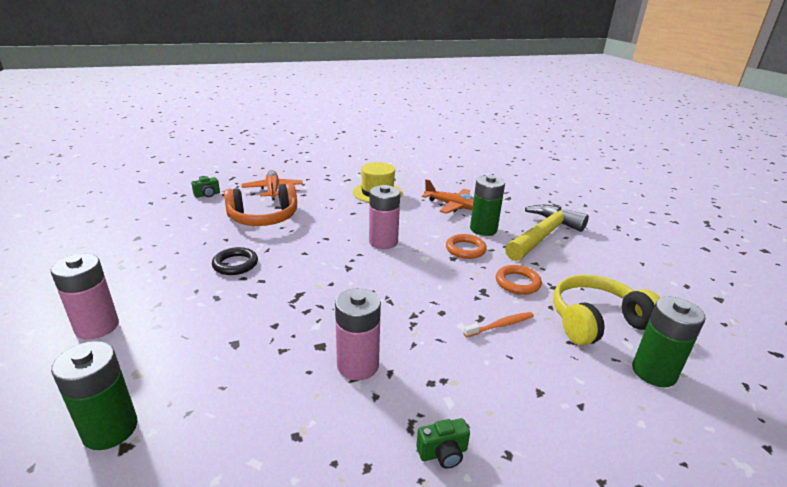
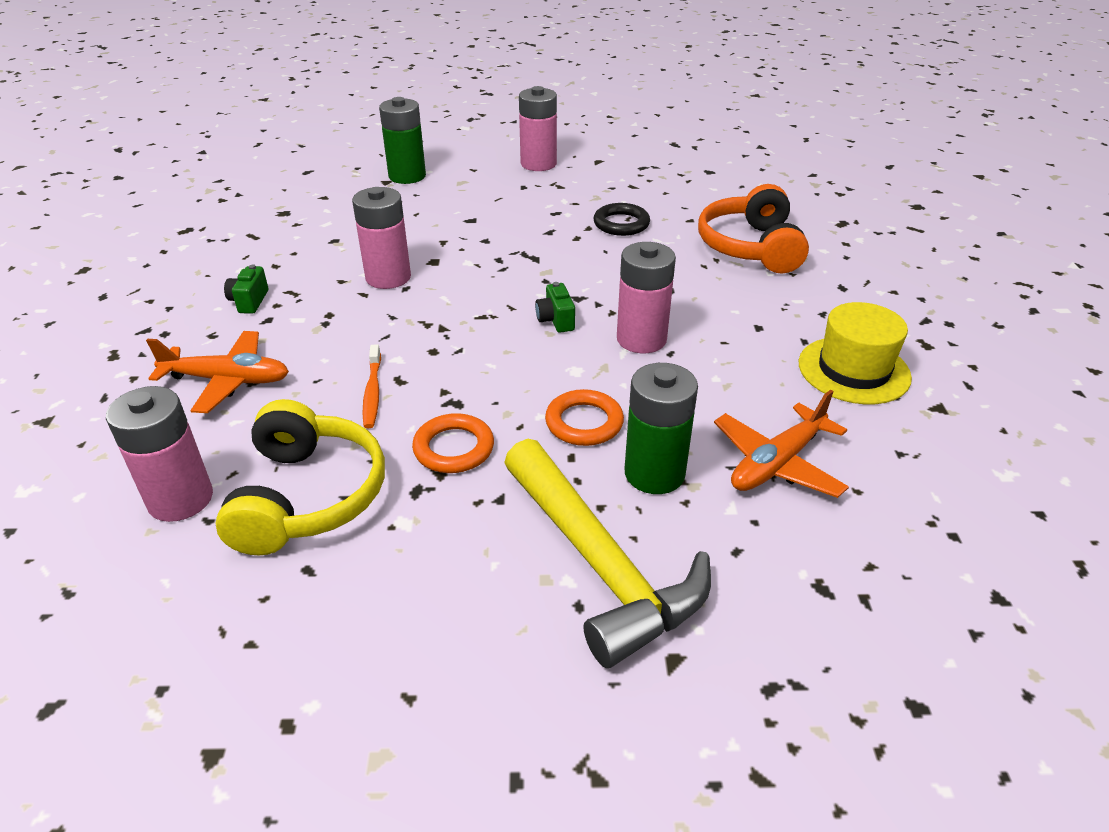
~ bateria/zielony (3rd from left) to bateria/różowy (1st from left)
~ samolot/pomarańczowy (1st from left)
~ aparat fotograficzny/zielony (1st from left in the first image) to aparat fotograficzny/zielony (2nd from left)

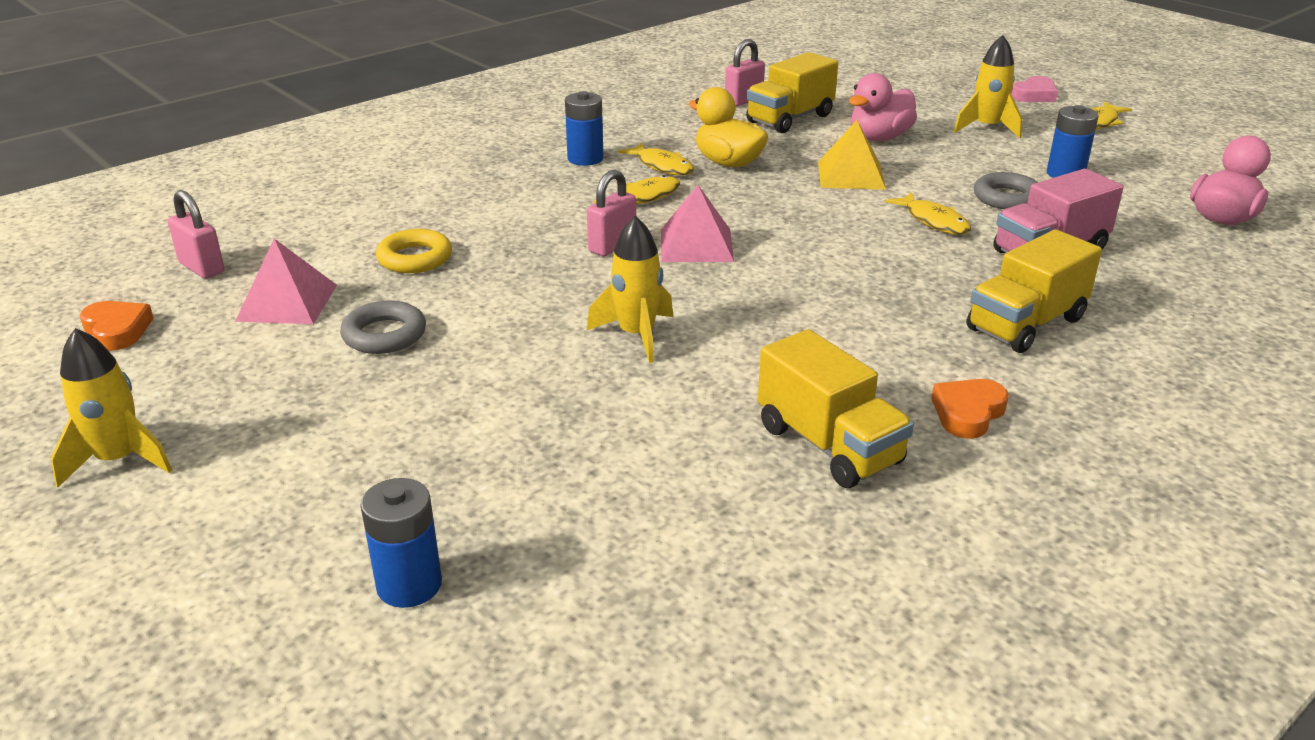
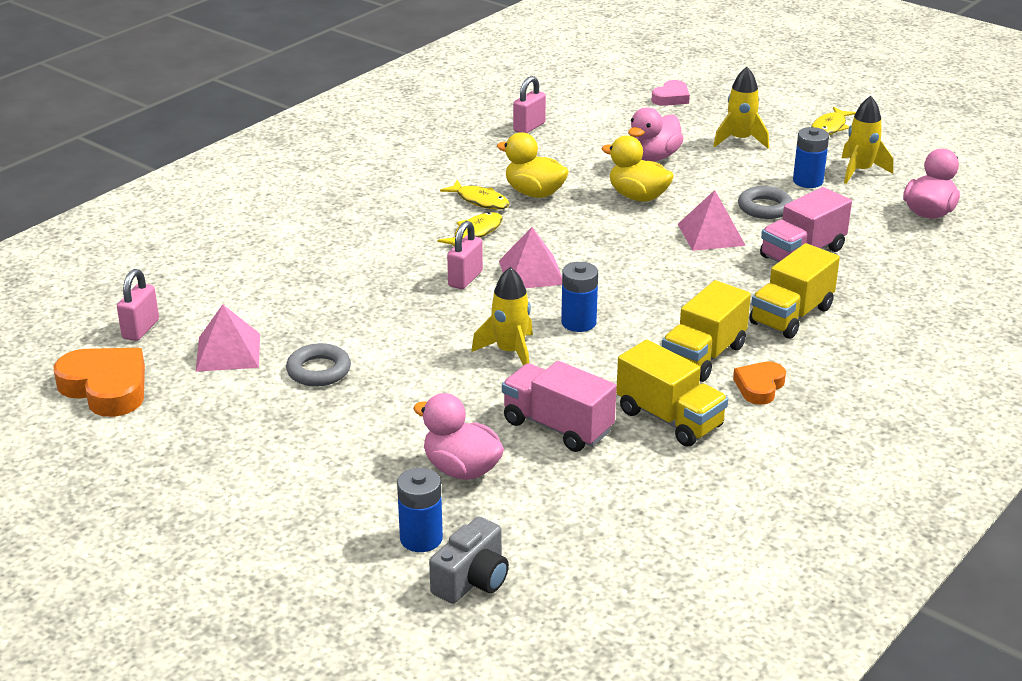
~ serce/pomarańczowy (1st from left) x1.73
~ kłódka/różowy (1st from left) 75 degrees clockwise
+ kaczka/różowy (1st from left)
+ aparat fotograficzny/szary
+ ciężarówka/różowy (1st from left)
~ bateria/niebieski (2nd from left)
~ piramida/żółty to kaczka/żółty (2nd from left)
~ serce/różowy
~ ciężarówka/żółty (1st from left in the first image) to ciężarówka/żółty (2nd from left)
~ ryba/żółty (3rd from left) to piramida/różowy (3rd from left)
~ rakieta/żółty (1st from left in the first image) to rakieta/żółty (3rd from left)
- pierścień/żółty

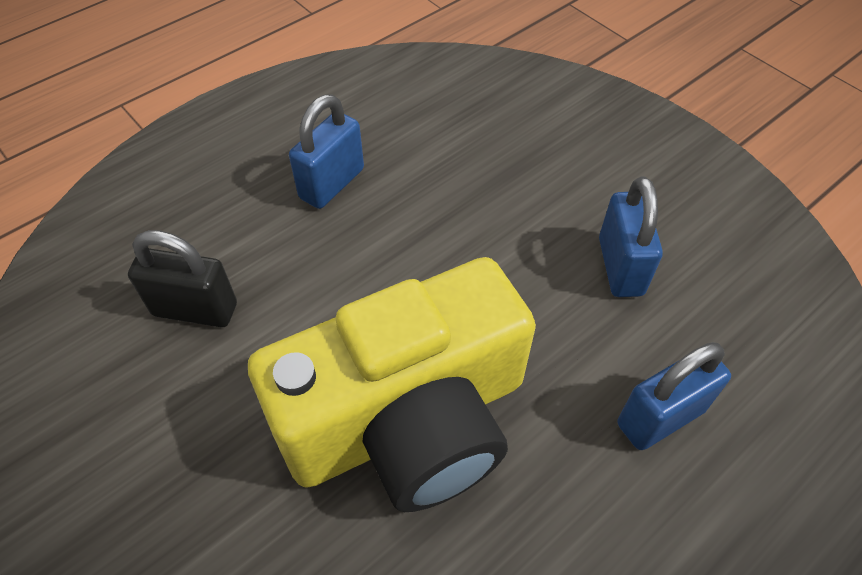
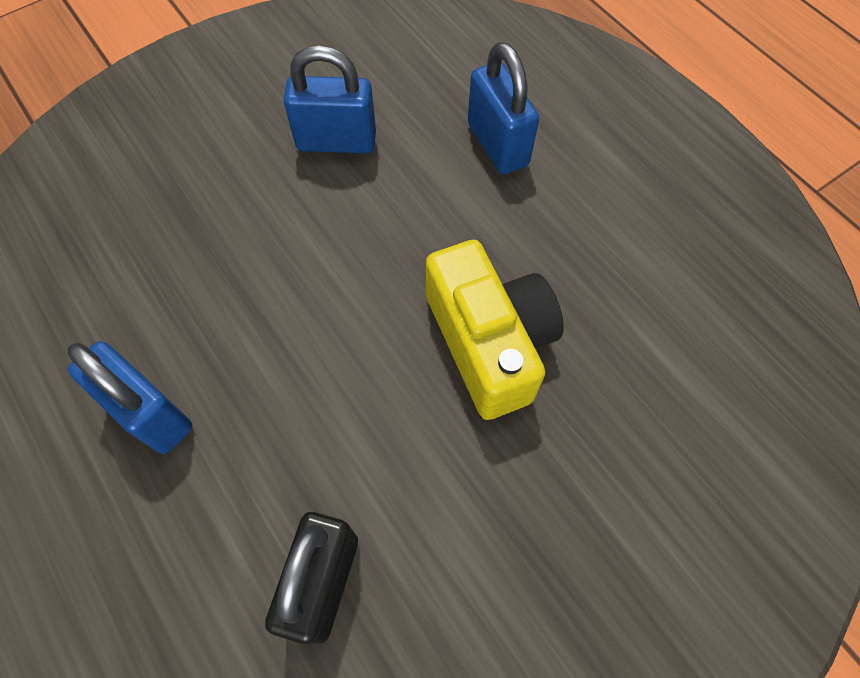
~ aparat fotograficzny/żółty x0.61

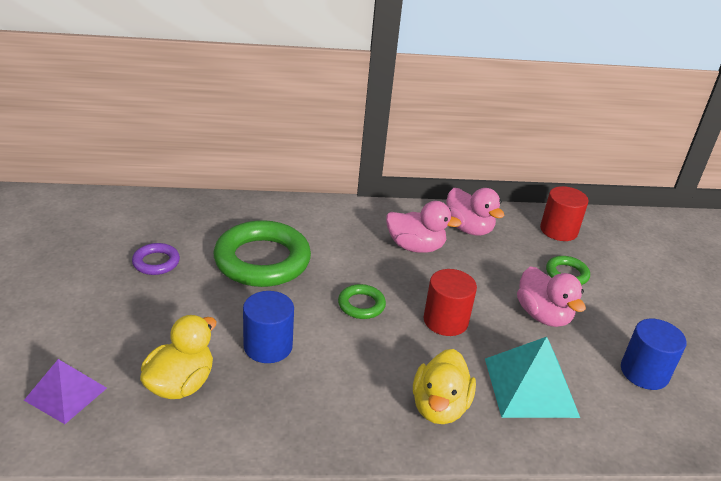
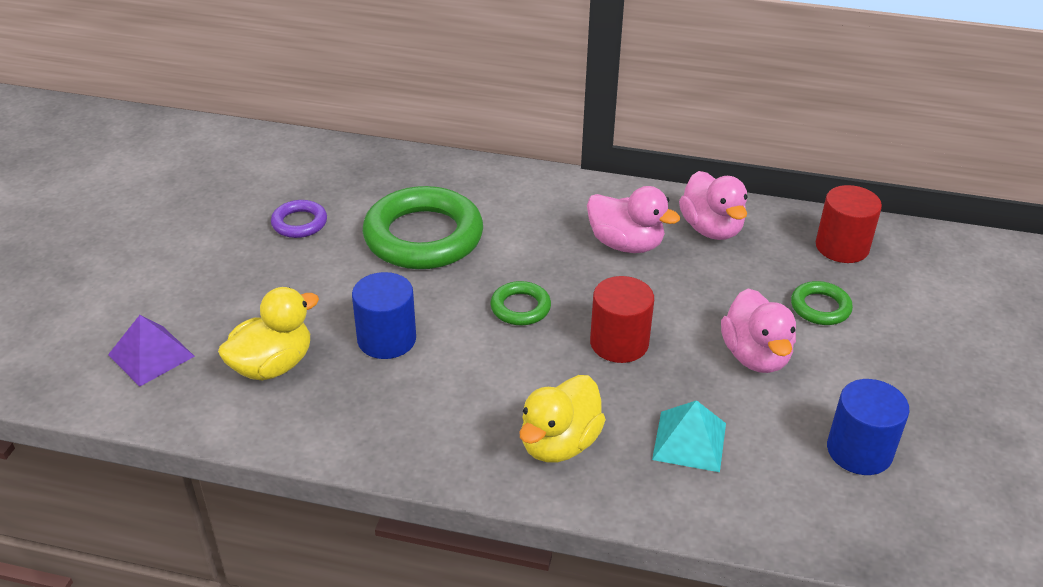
~ piramida/turkusowy x0.66

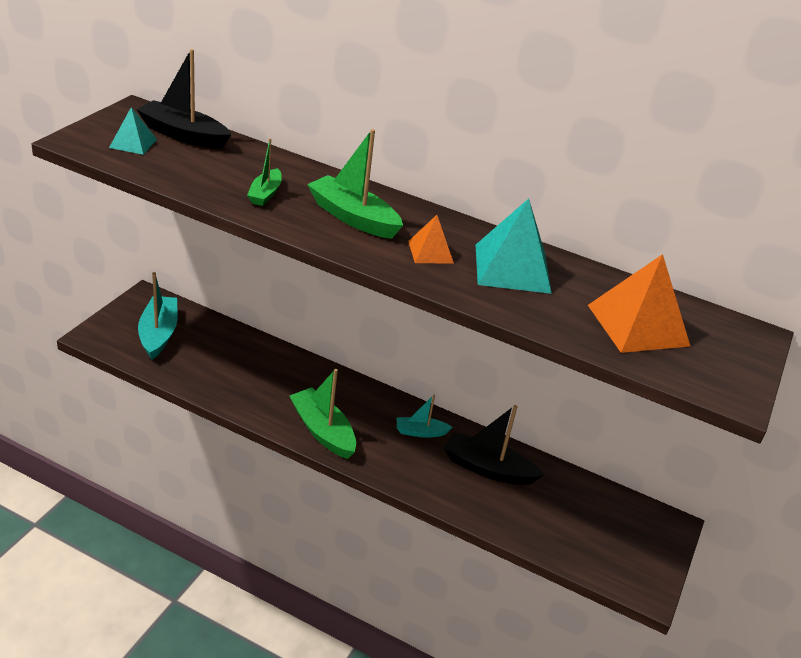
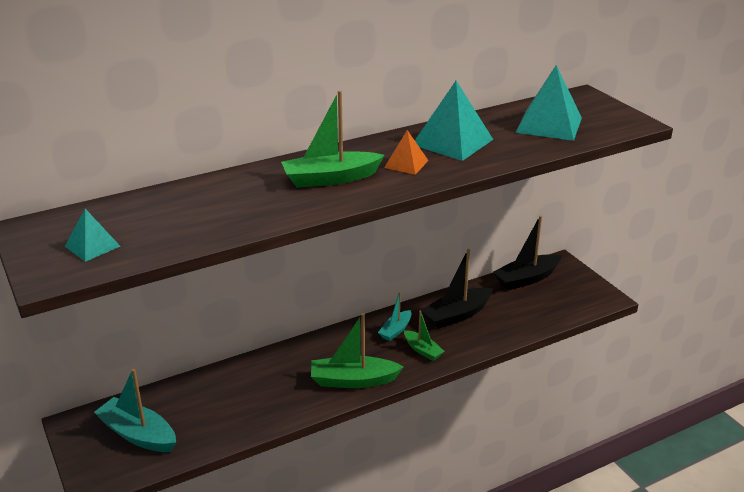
~ łódka/zielony (1st from left in the first image) to łódka/zielony (3rd from left)
~ łódka/czarny (1st from left in the first image) to łódka/czarny (2nd from left)
~ piramida/pomarańczowy (2nd from left) to piramida/turkusowy (3rd from left)

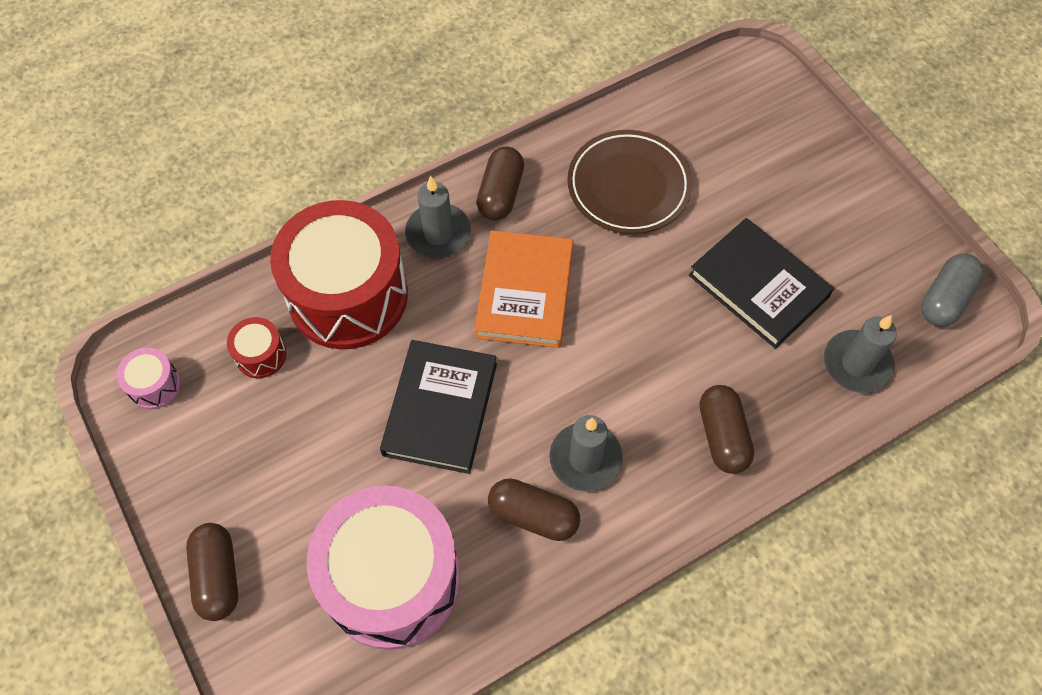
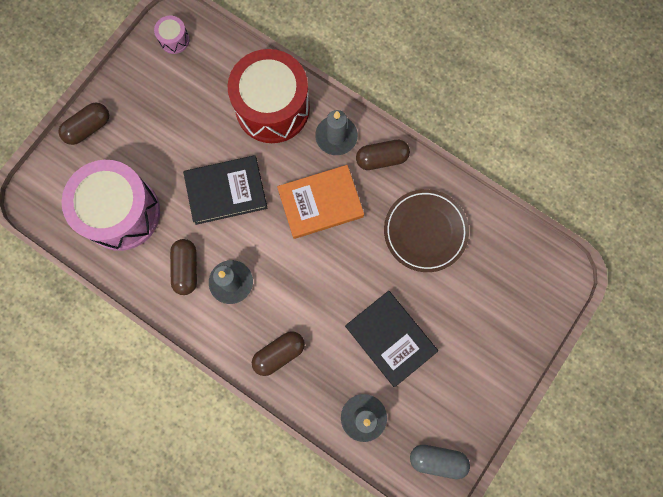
~ książka/czarny (2nd from left) 60 degrees counterclockwise
- bęben/czerwony (1st from left)

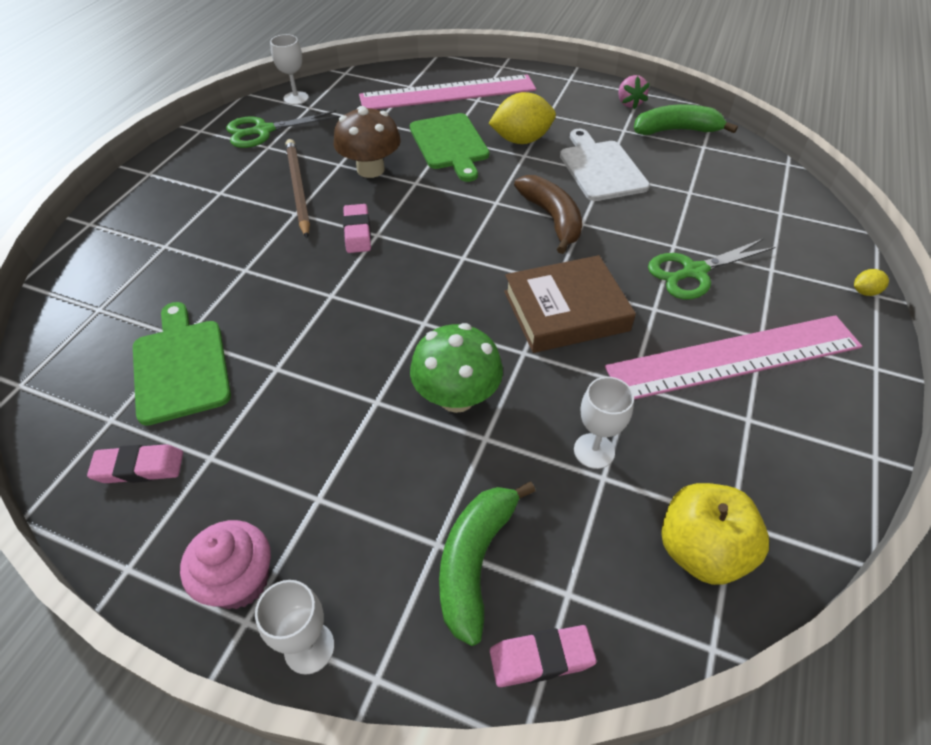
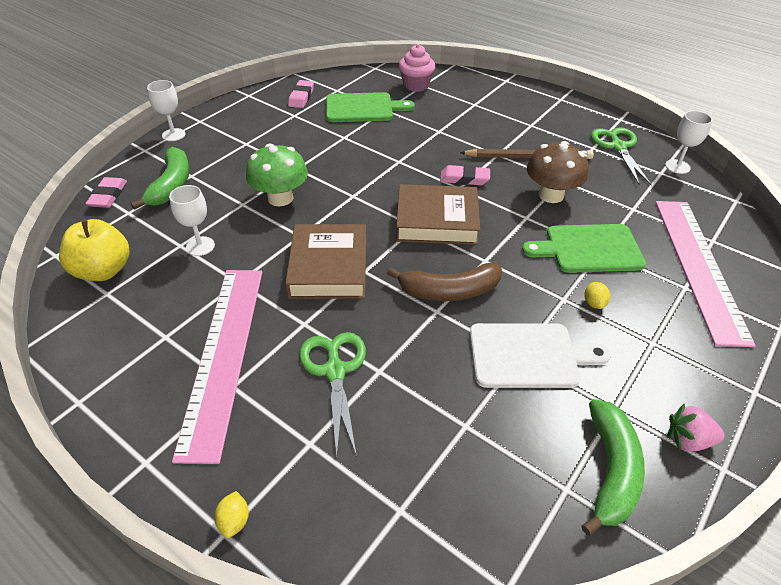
~ banan/zielony (1st from left) 60 degrees clockwise
+ książka/brązowy (2nd from left)
~ muffinka/różowy
~ cytryna/żółty (1st from left in the first image) x0.44

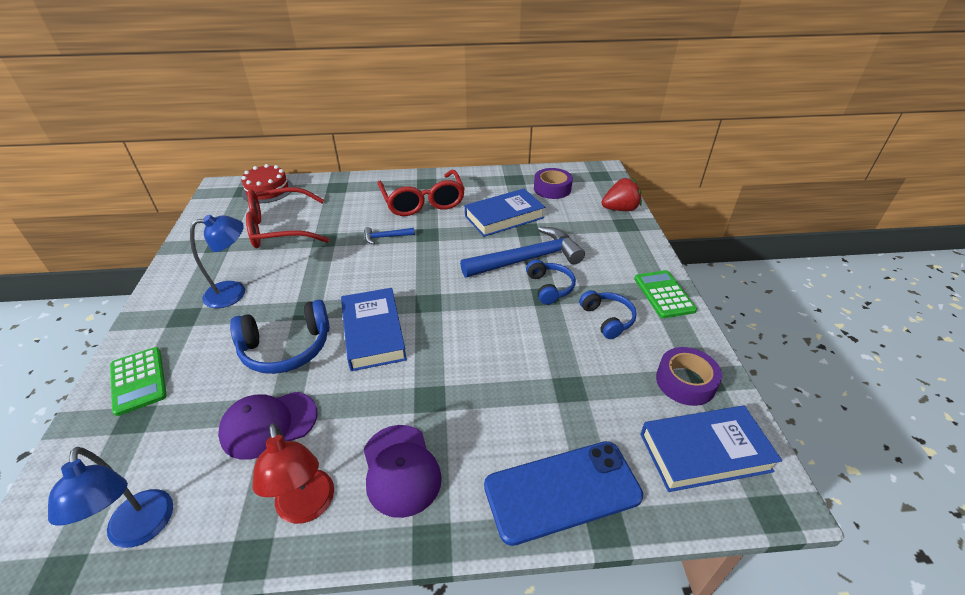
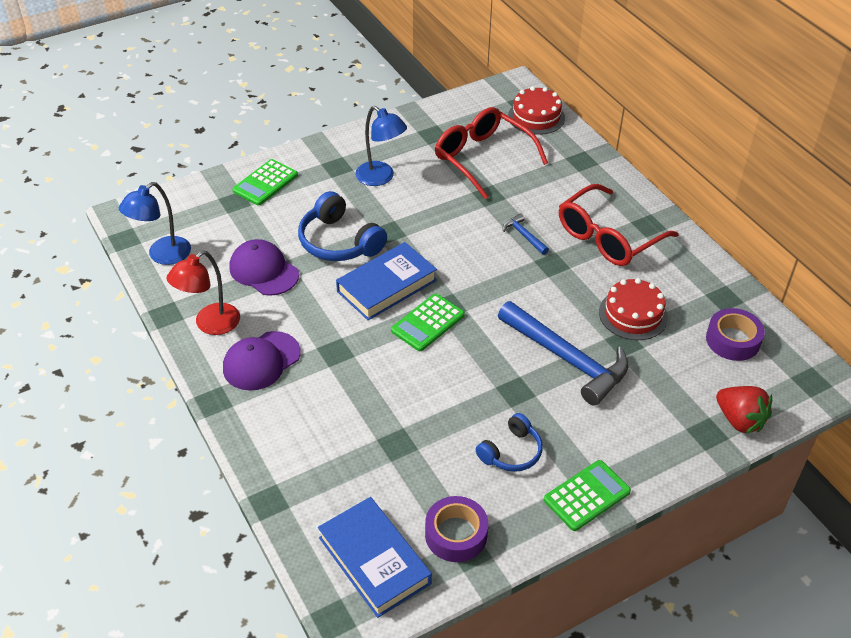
+ kalkulator/zielony (2nd from left)
~ książka/niebieski (2nd from left) to tort/czerwony (2nd from left)
- telefon/niebieski
- słuchawki/niebieski (2nd from left)

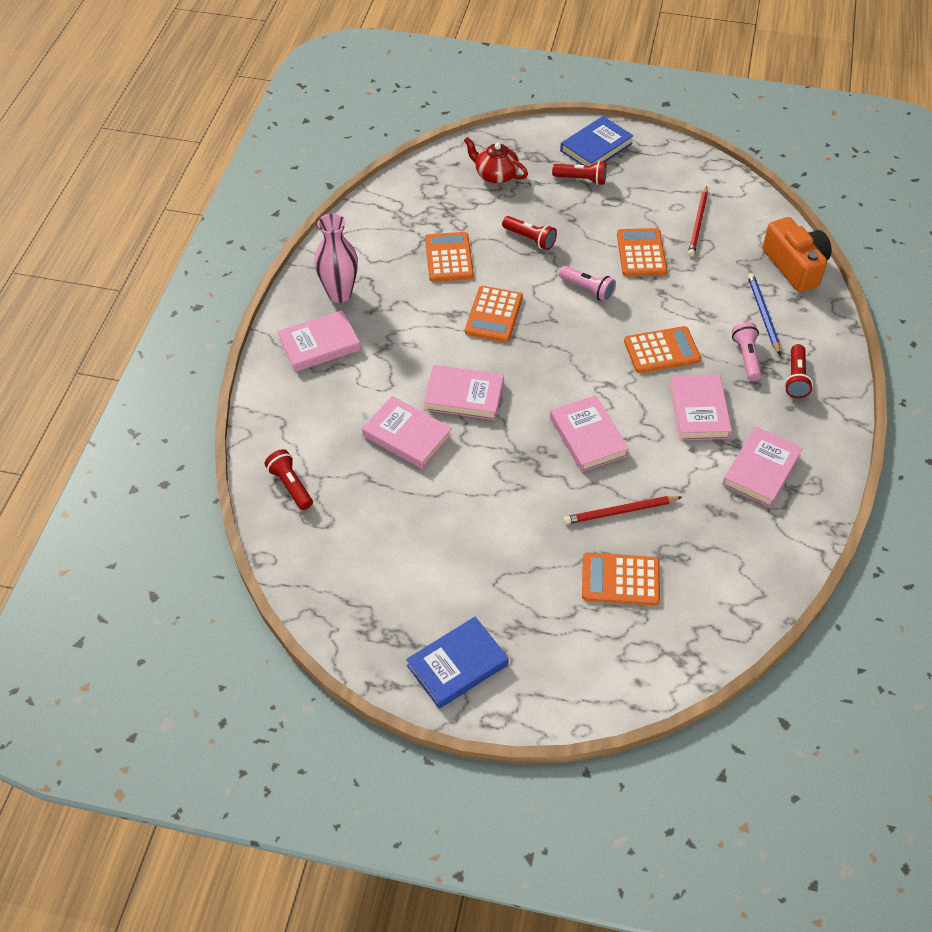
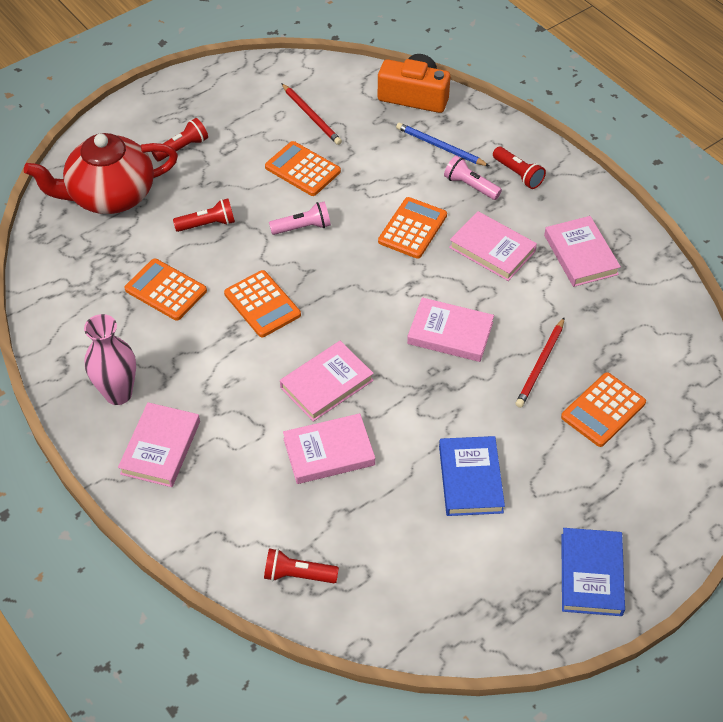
~ imbryk/czerwony x1.83
~ książka/niebieski (2nd from left in the first image) to książka/niebieski (1st from left)

